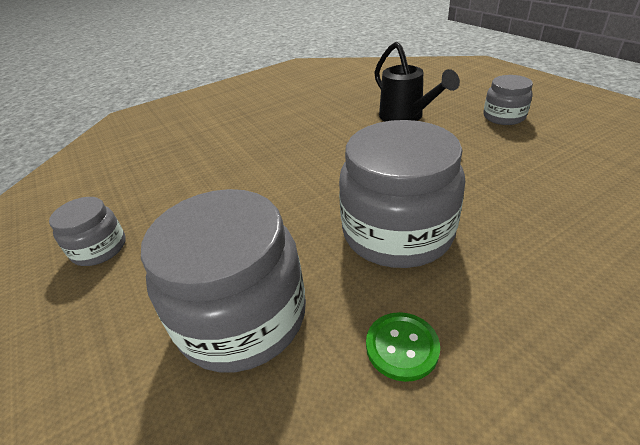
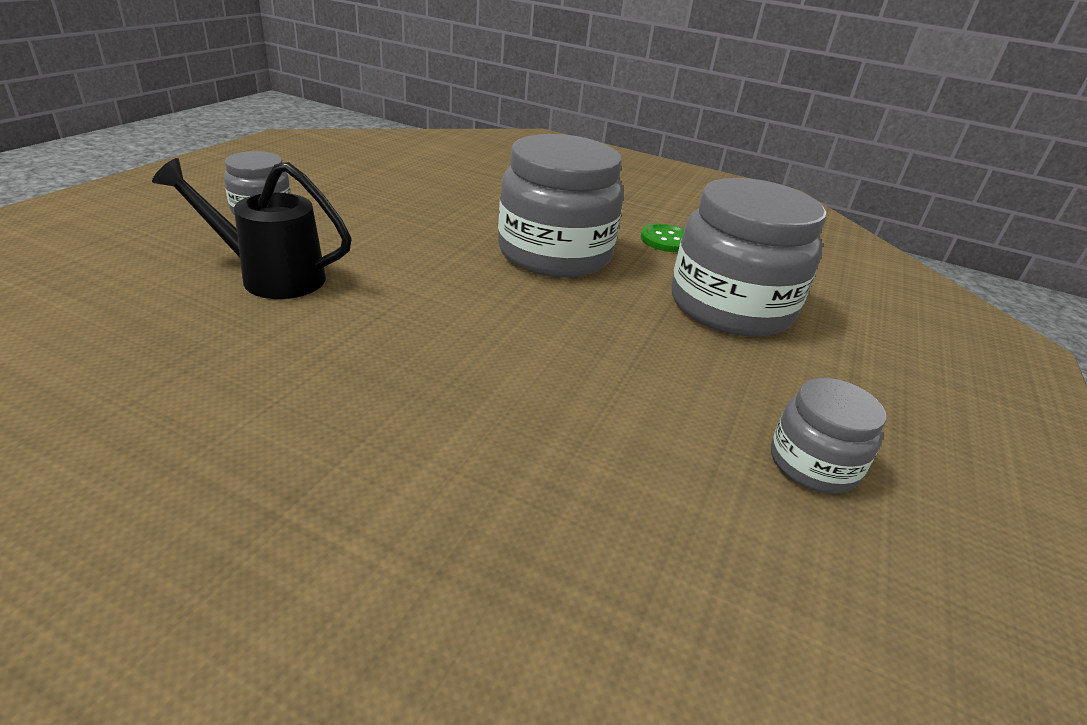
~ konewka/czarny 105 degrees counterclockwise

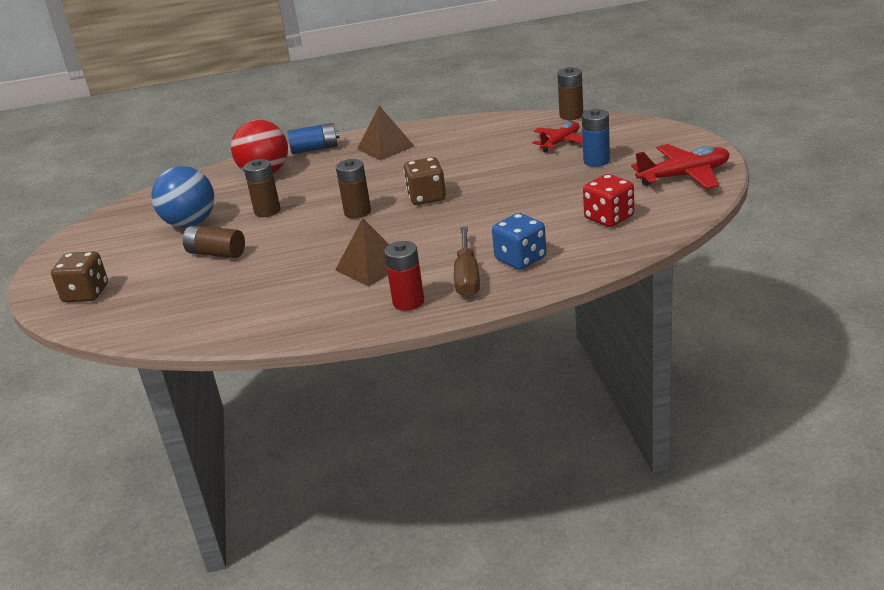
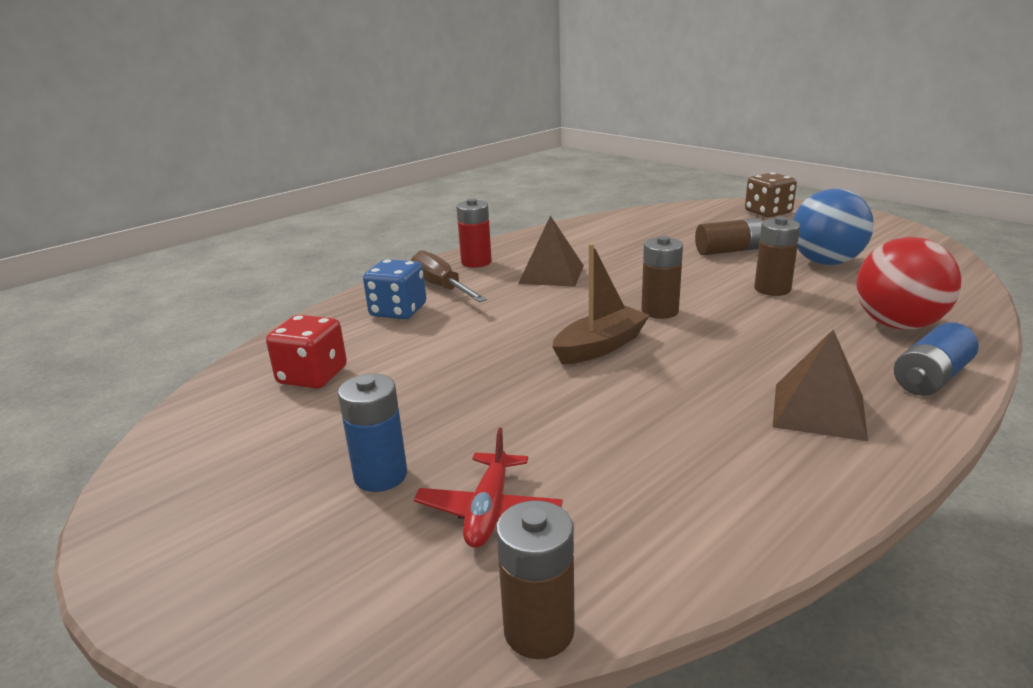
~ kostka do gry/brązowy (2nd from left) to łódka/brązowy
- samolot/czerwony (2nd from left)

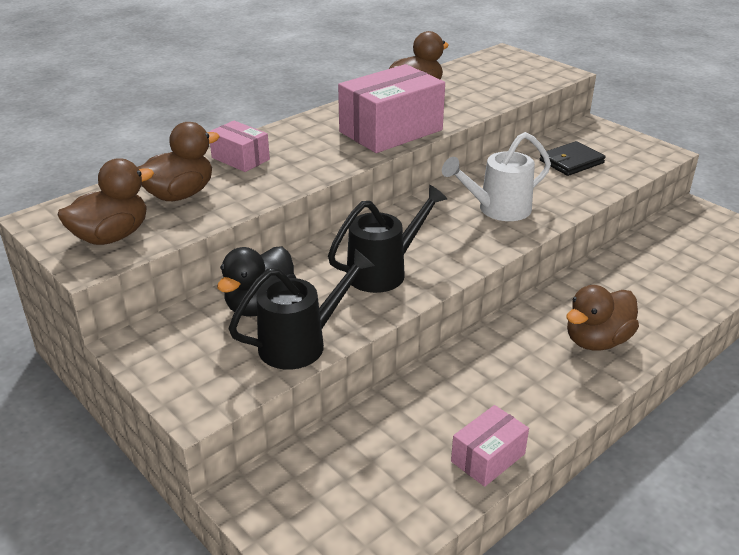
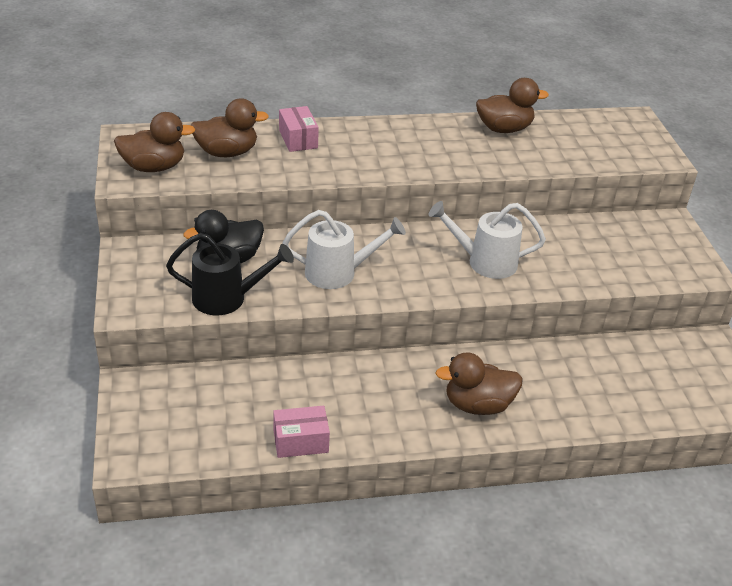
~ konewka/czarny (2nd from left) to konewka/biały (1st from left)
- pudełko/różowy (2nd from left)
- portfel/czarny

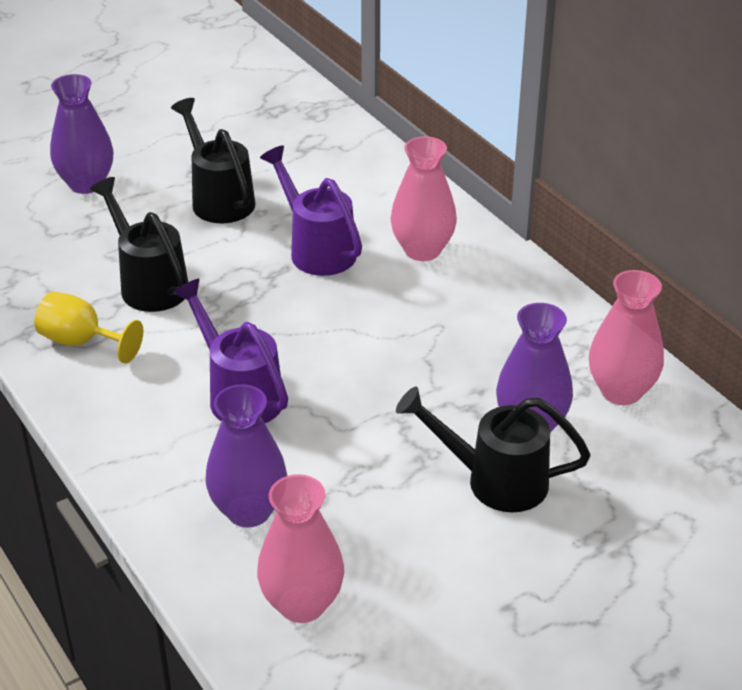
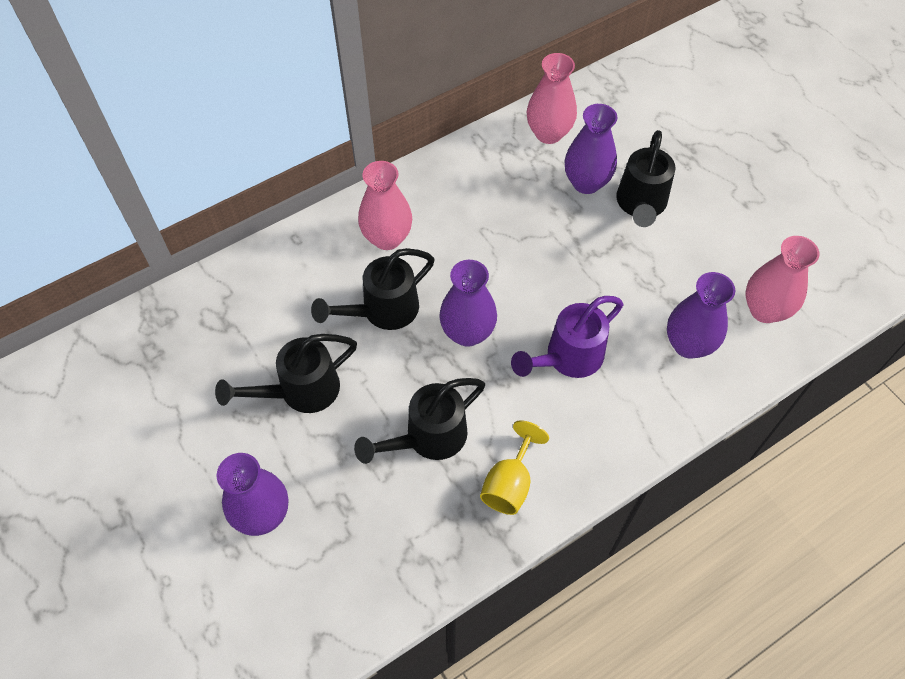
~ konewka/fioletowy (2nd from left) to konewka/czarny (2nd from left)
+ wazon/fioletowy (2nd from left)

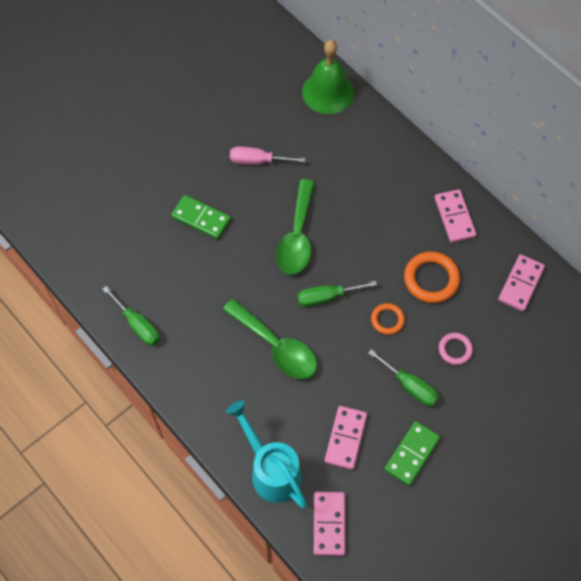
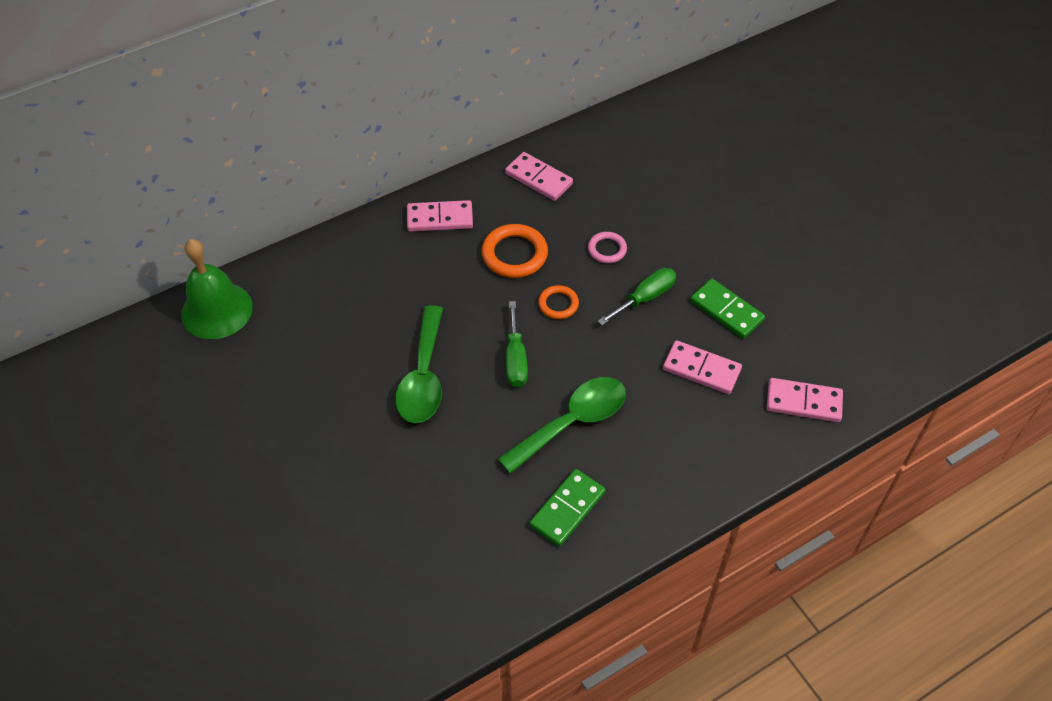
~ łyżka/zielony (2nd from left in the first image) 75 degrees clockwise
~ kostka domina/zielony (1st from left)
- śrubokręt/zielony (1st from left)
- konewka/turkusowy
- śrubokręt/różowy

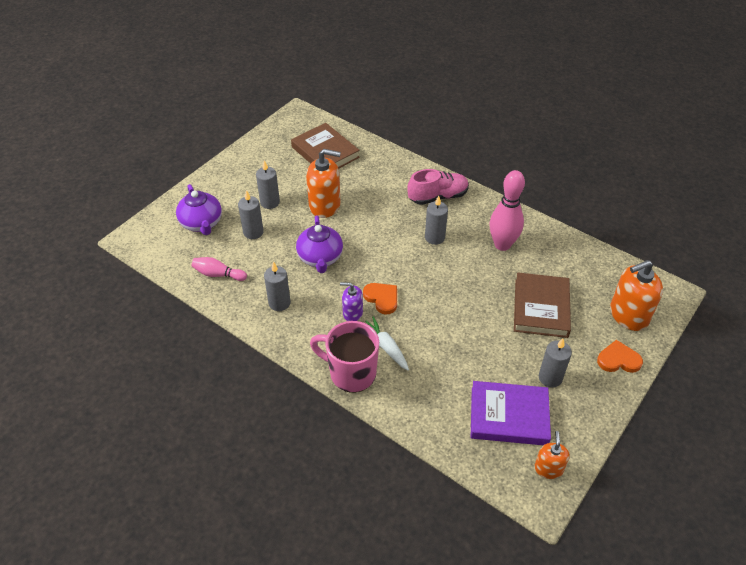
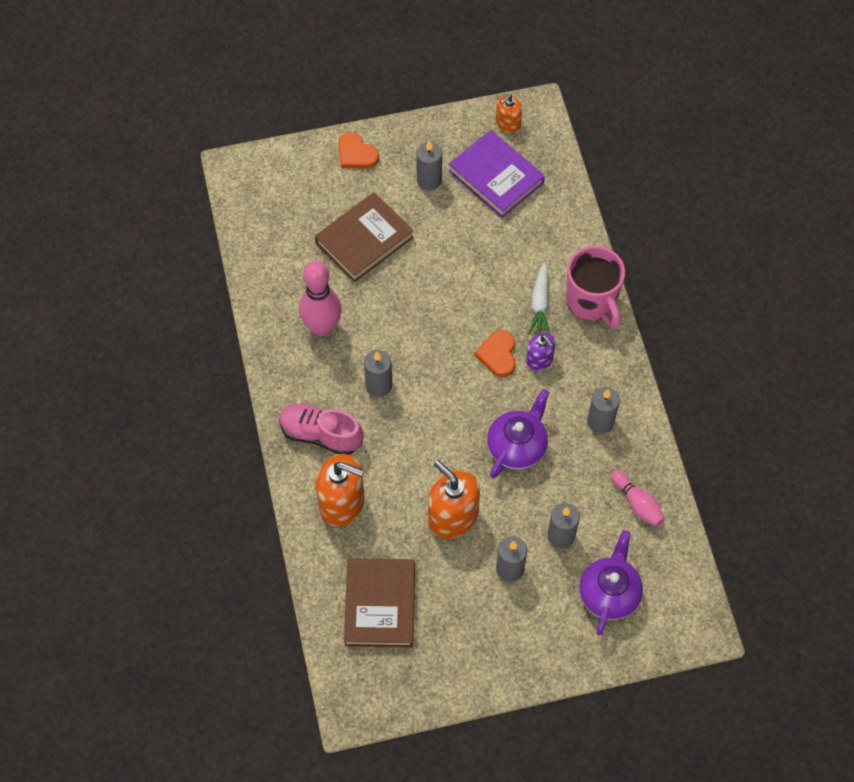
~ dozownik mydła/pomarańczowy (3rd from left in the first image) to dozownik mydła/pomarańczowy (1st from left)

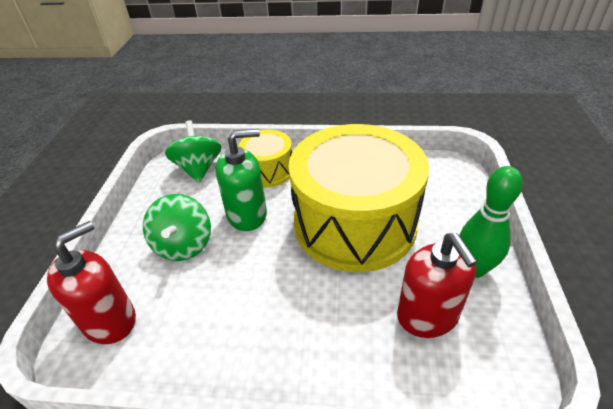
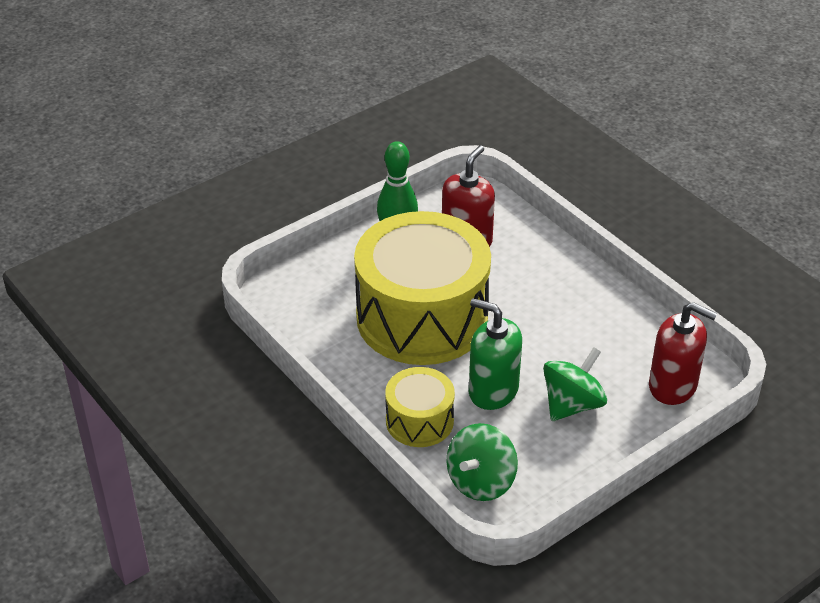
~ dozownik mydła/czerwony (1st from left in the first image) 150 degrees counterclockwise

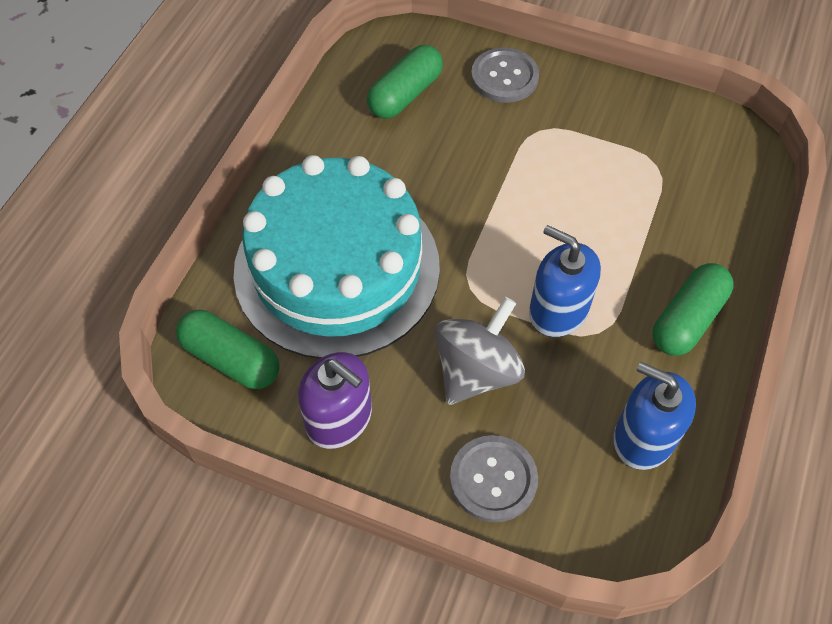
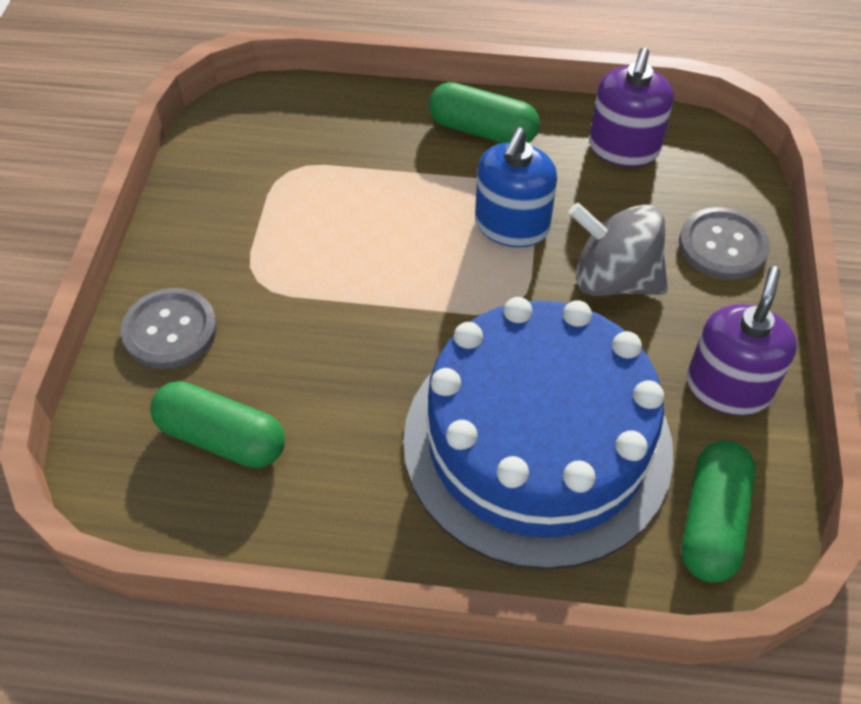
~ tort/turkusowy to tort/niebieski
~ dozownik mydła/niebieski (2nd from left) to dozownik mydła/fioletowy (1st from left)

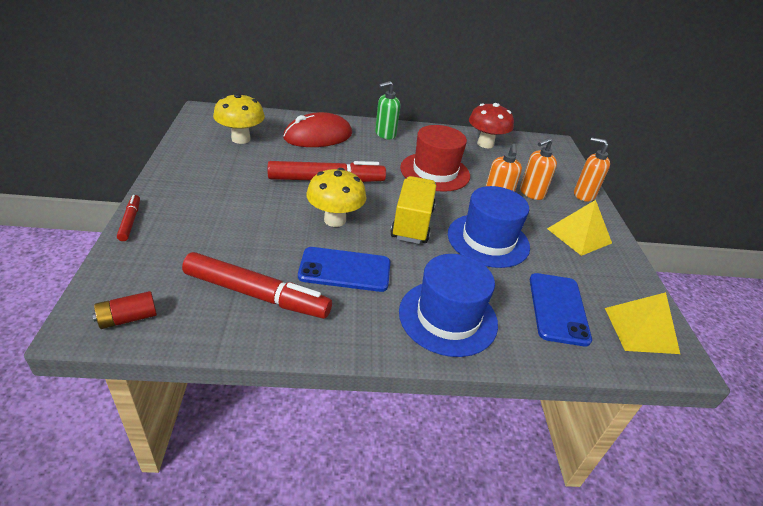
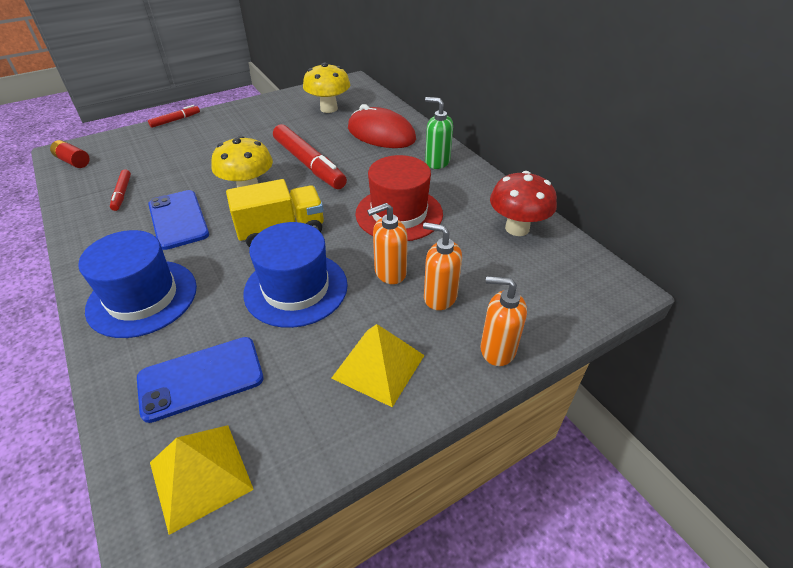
~ flamaster/czerwony (2nd from left in the first image) x0.48
~ dozownik mydła/pomarańczowy (3rd from left) 75 degrees counterclockwise

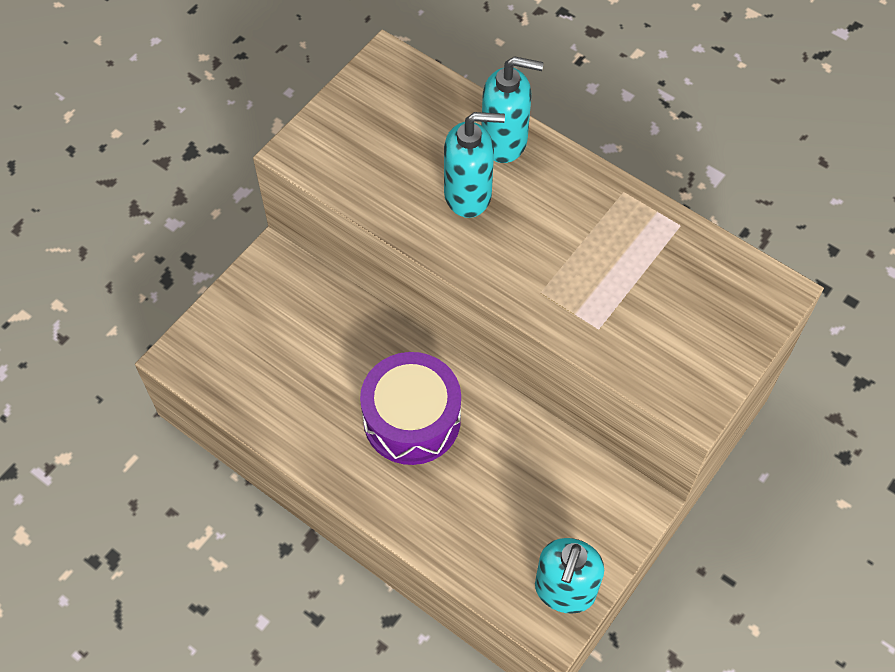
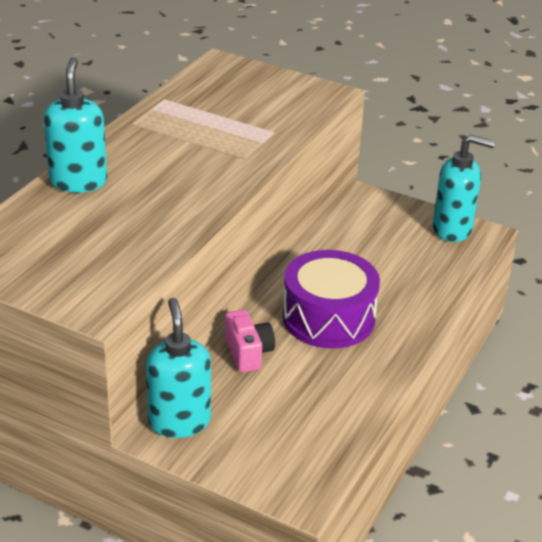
~ dozownik mydła/turkusowy (1st from left in the first image) to dozownik mydła/turkusowy (2nd from left)
+ aparat fotograficzny/różowy

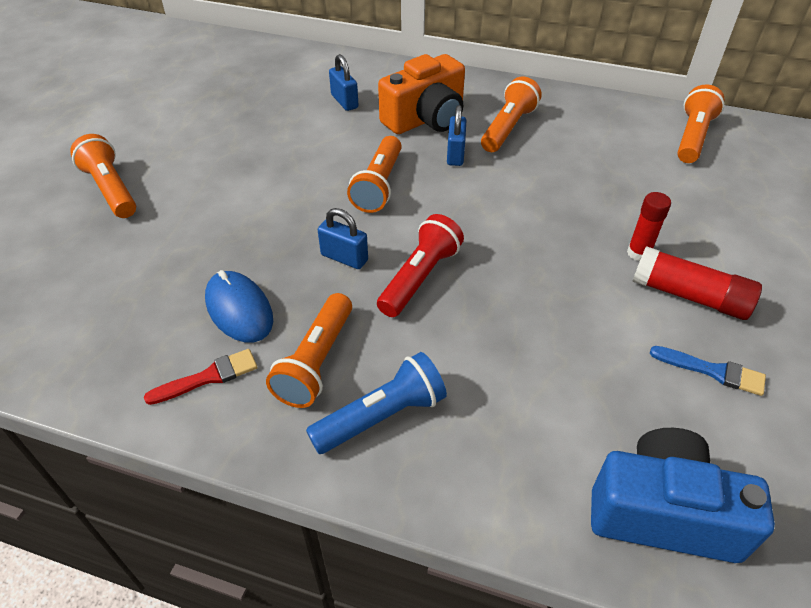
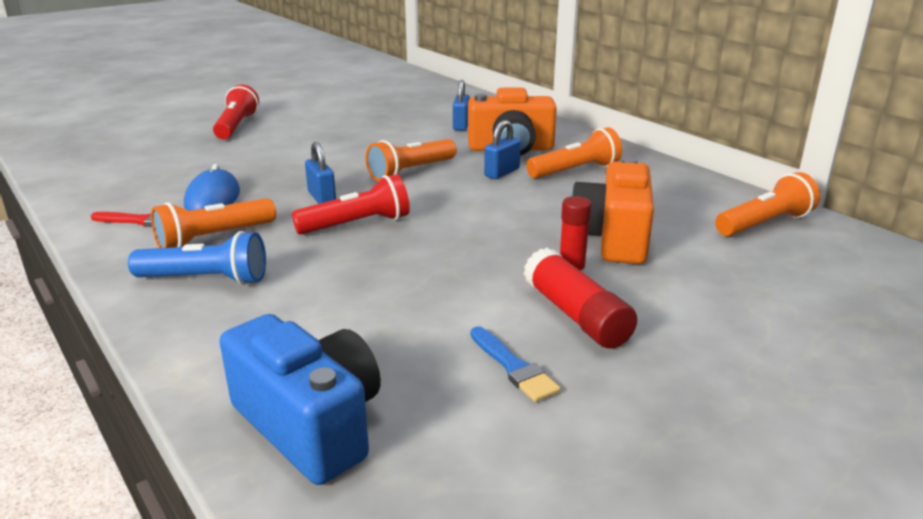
~ latarka/pomarańczowy (1st from left) to latarka/czerwony (1st from left)
+ aparat fotograficzny/pomarańczowy (2nd from left)

